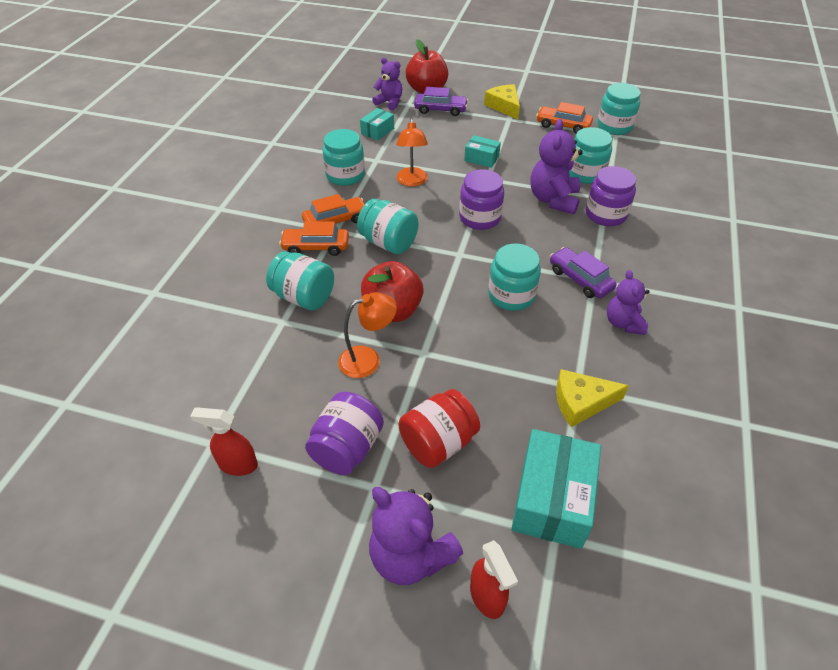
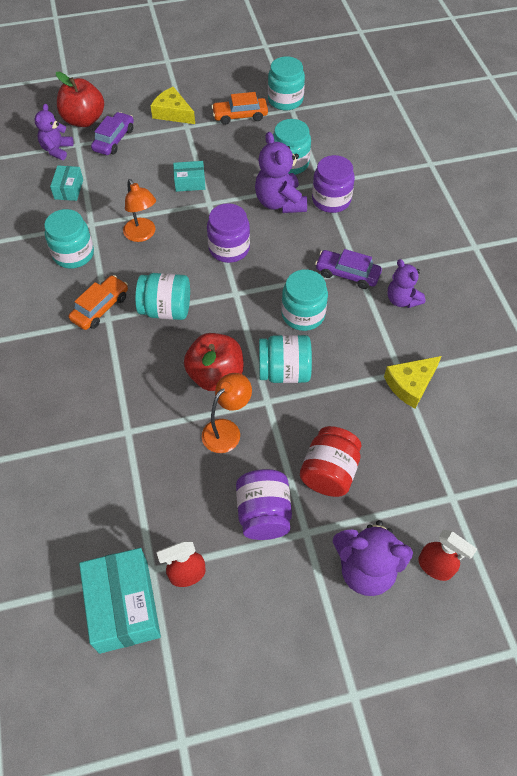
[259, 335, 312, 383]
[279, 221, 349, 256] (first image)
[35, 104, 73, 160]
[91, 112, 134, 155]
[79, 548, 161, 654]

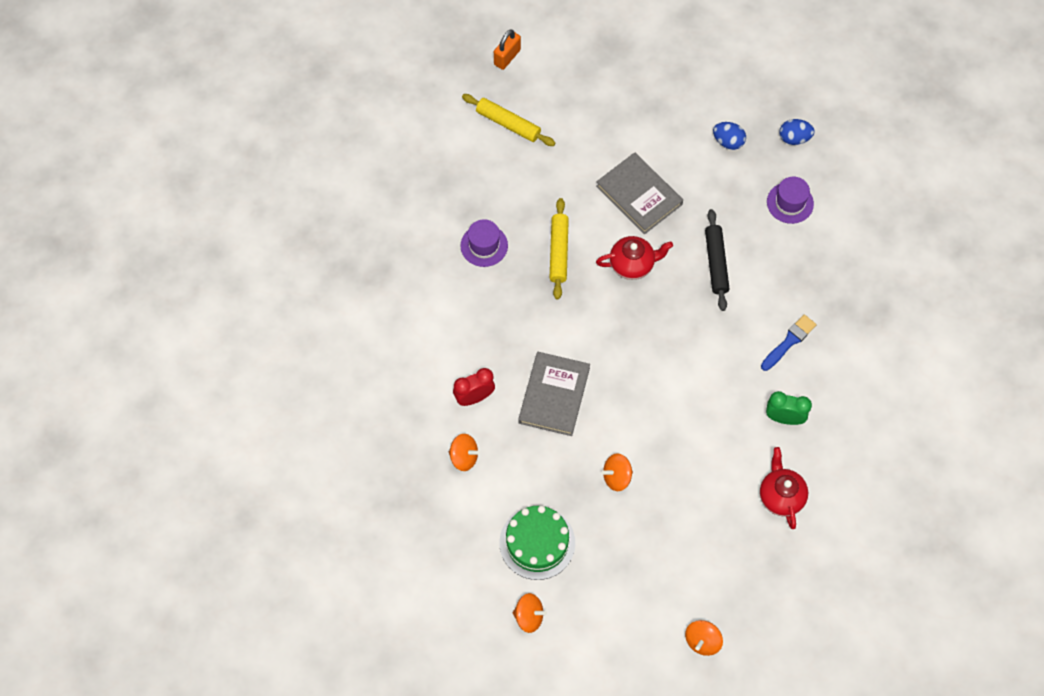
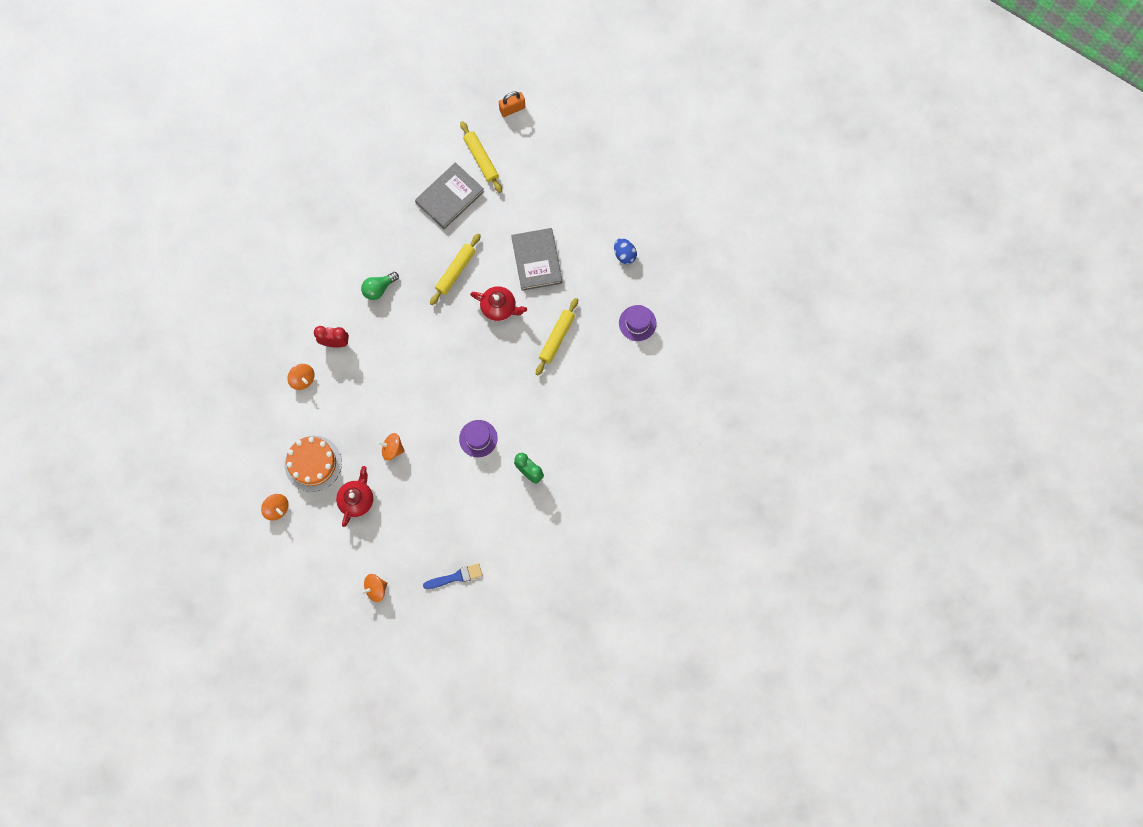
[459, 420, 498, 457]
[285, 436, 342, 492]
[415, 162, 484, 229]
[536, 298, 578, 376]
[336, 466, 373, 527]
[423, 563, 483, 589]
[779, 119, 815, 145] (first image)
[361, 272, 399, 300]

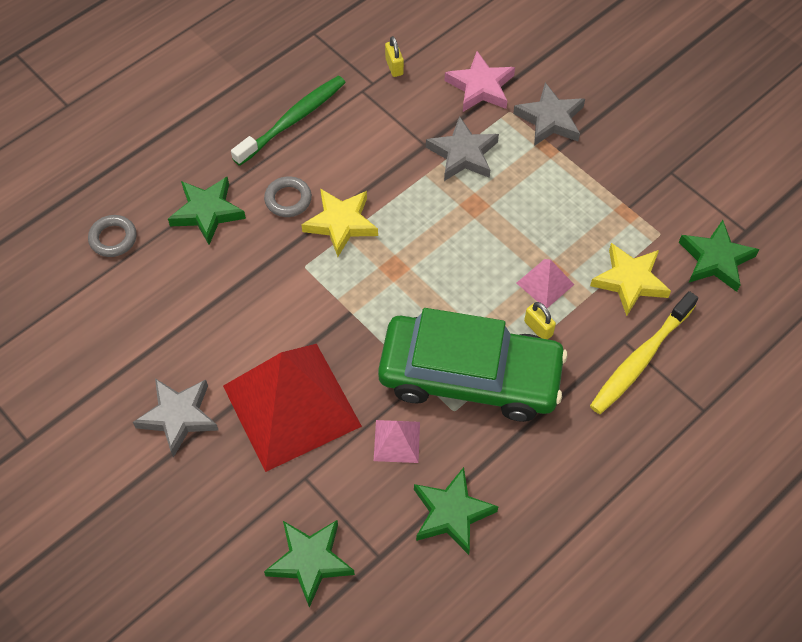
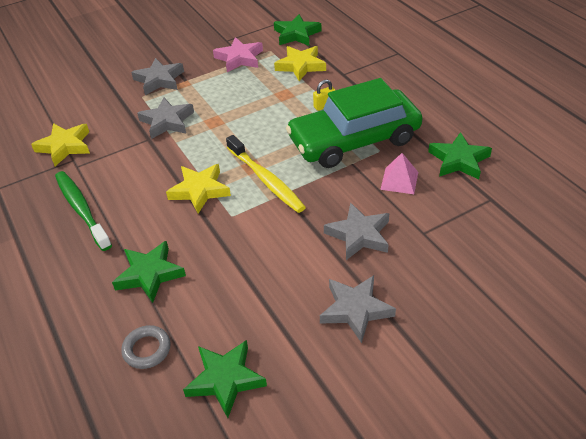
[324, 202, 389, 260]
[264, 176, 312, 217] (first image)
[183, 340, 267, 418]
[286, 78, 423, 168]
[31, 123, 90, 166]
[213, 37, 263, 72]
[517, 259, 575, 308] (first image)
[226, 135, 306, 213]

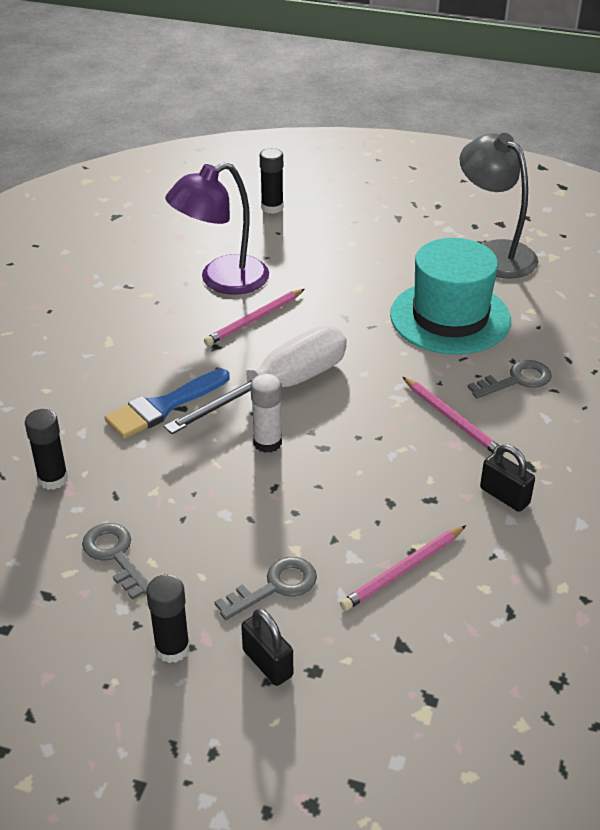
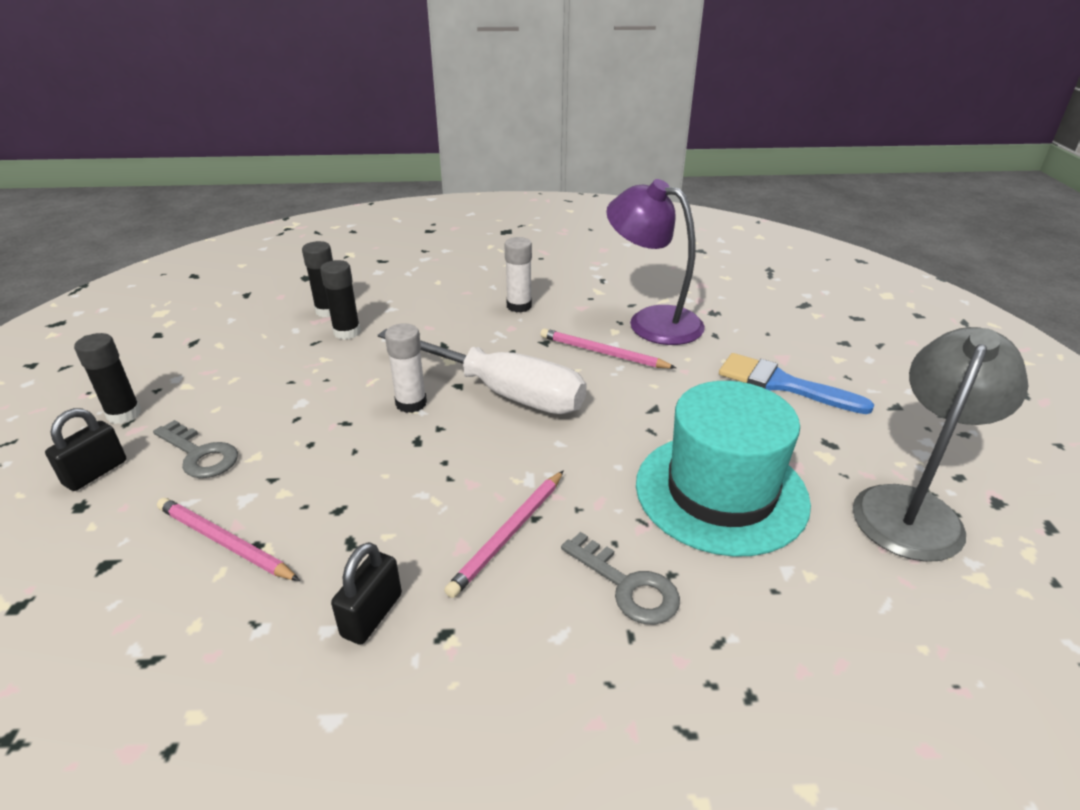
[82, 523, 149, 600] (first image)
[719, 353, 874, 414]
[320, 260, 361, 340]
[504, 237, 532, 313]

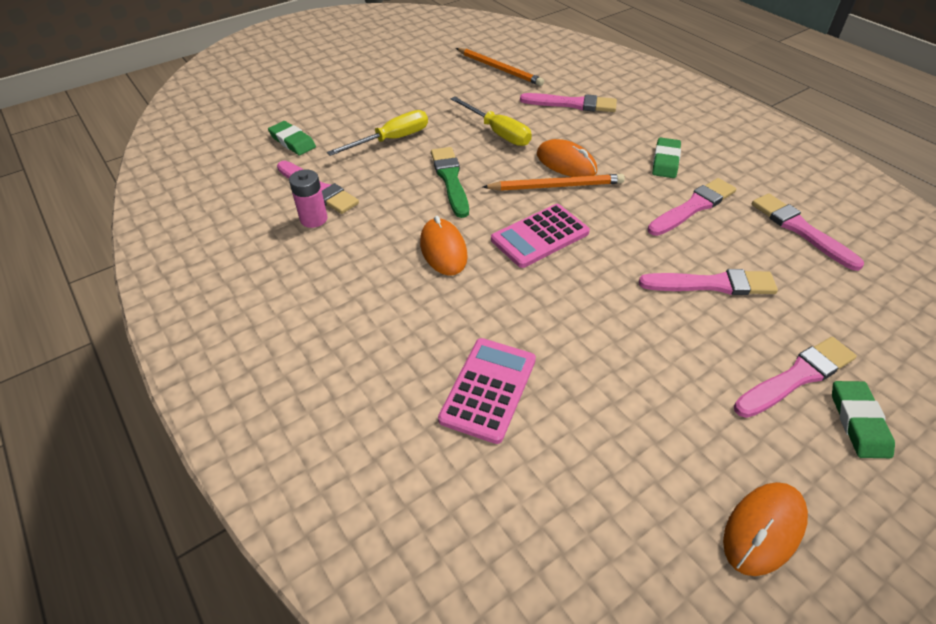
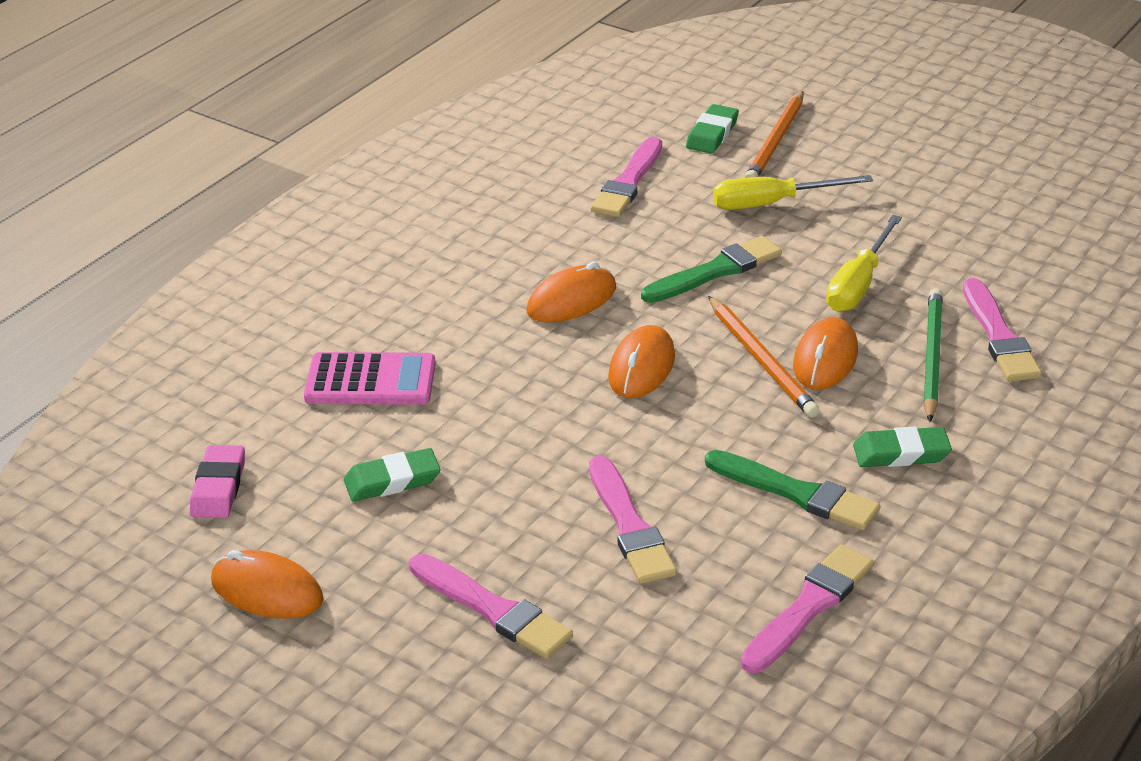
[289, 169, 327, 228] (first image)
[713, 175, 873, 210]
[745, 91, 804, 178]
[608, 325, 675, 398]
[705, 450, 880, 530]
[344, 448, 440, 502]
[190, 445, 245, 518]
[923, 288, 943, 422]

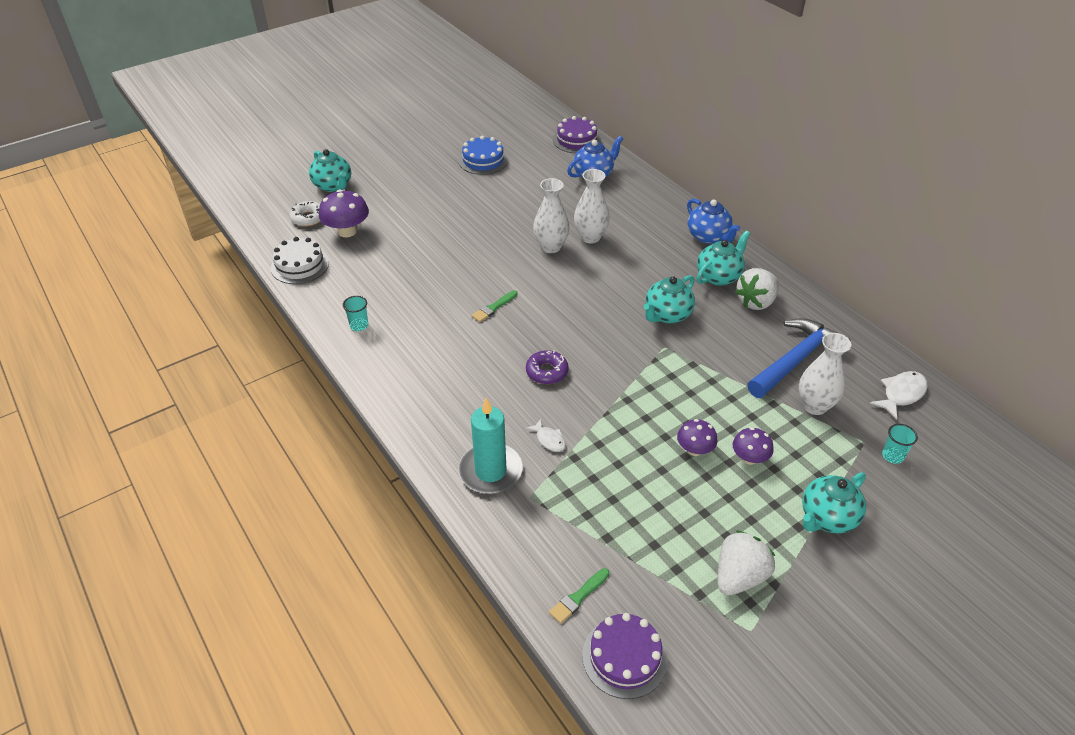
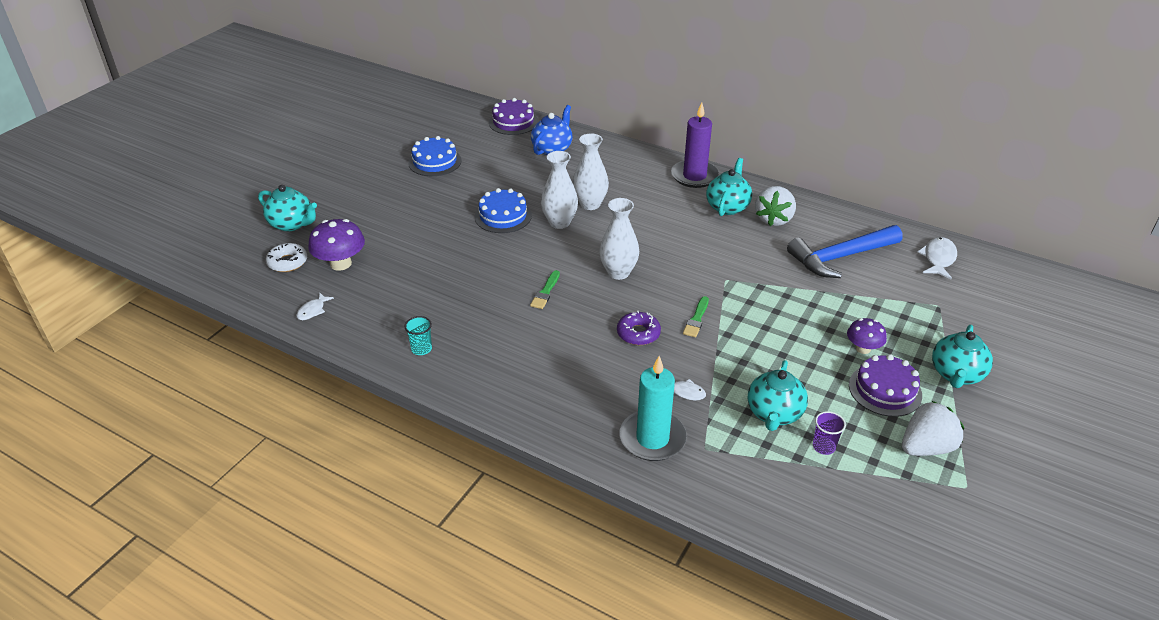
[296, 292, 334, 320]
[683, 296, 709, 337]
[849, 354, 922, 417]
[748, 360, 808, 431]
[677, 419, 718, 456] (first image)
[671, 103, 719, 188]
[902, 401, 964, 456]
[787, 225, 903, 278]
[599, 198, 639, 280]
[882, 424, 918, 464] (first image)
[475, 188, 532, 233]
[813, 411, 846, 455]

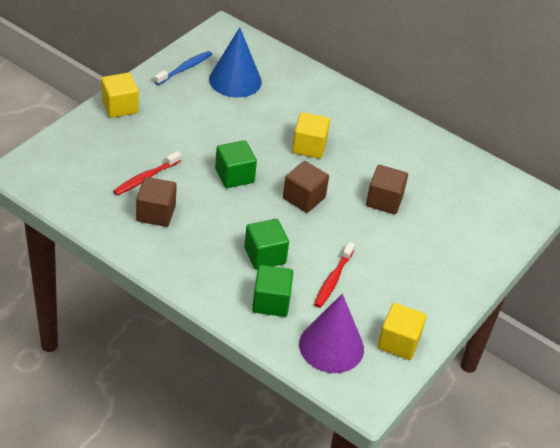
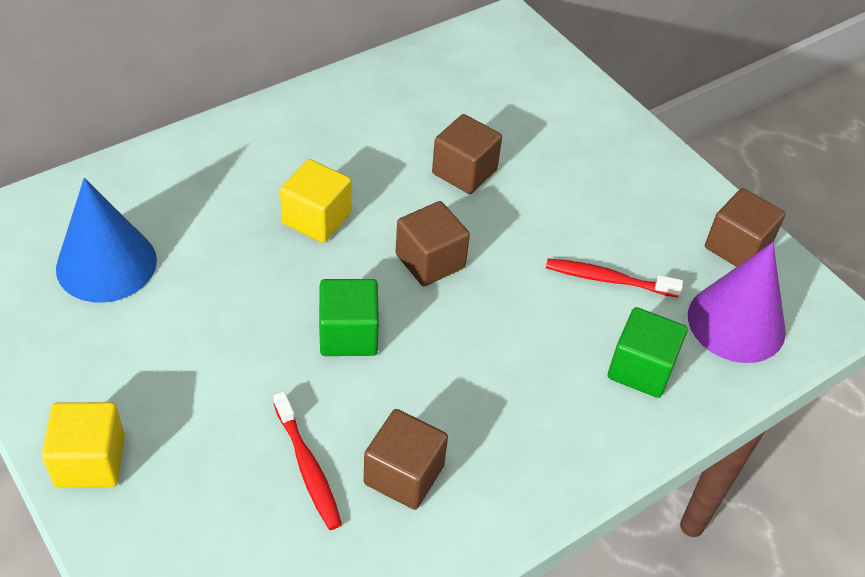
[154, 51, 212, 85] (first image)
[244, 219, 289, 270] (first image)
[546, 258, 683, 297]
[705, 188, 786, 267]

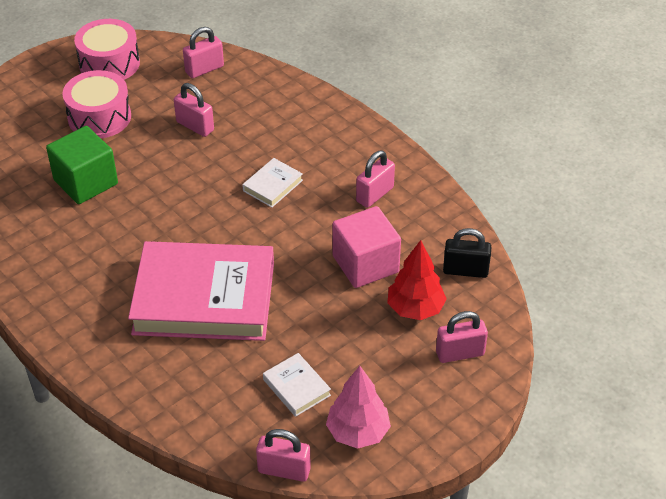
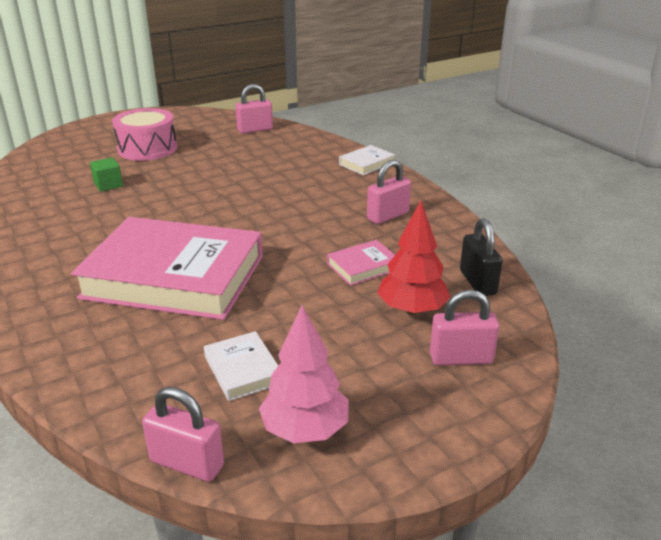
[90, 158, 123, 192]
[74, 19, 140, 80] (first image)
[174, 83, 214, 137] (first image)
[339, 145, 395, 175]
[327, 240, 395, 286]
[460, 218, 503, 296]

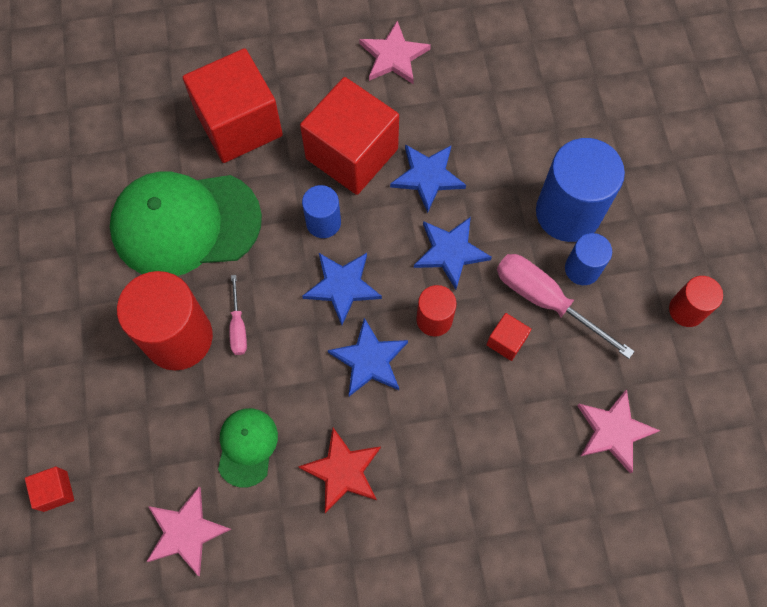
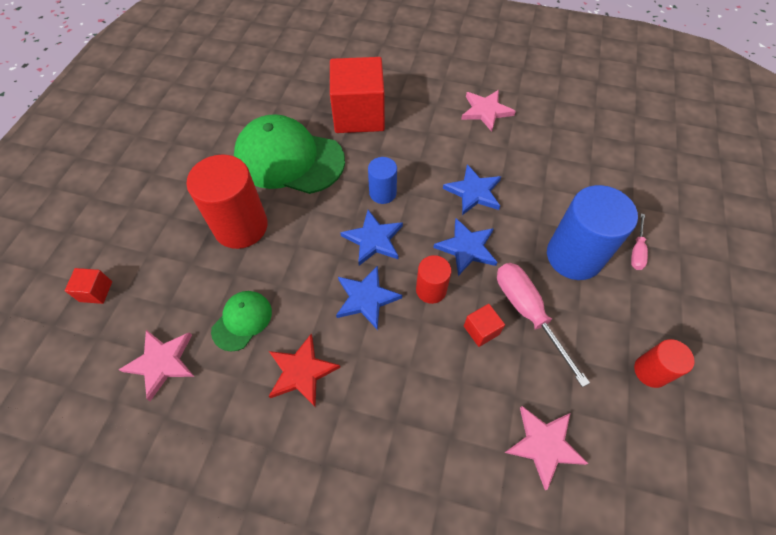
[631, 214, 648, 270]
[300, 77, 399, 195] (first image)
[565, 233, 612, 285] (first image)

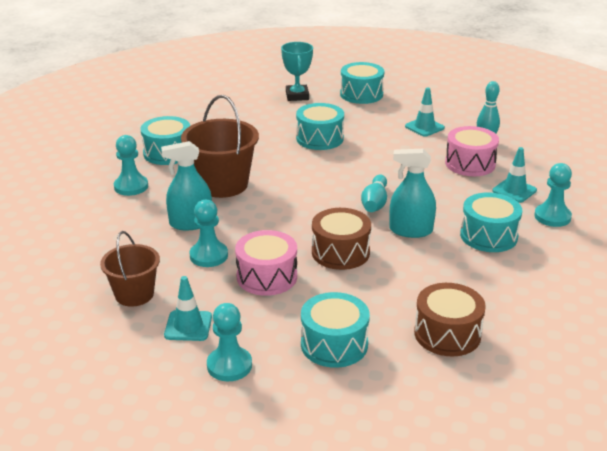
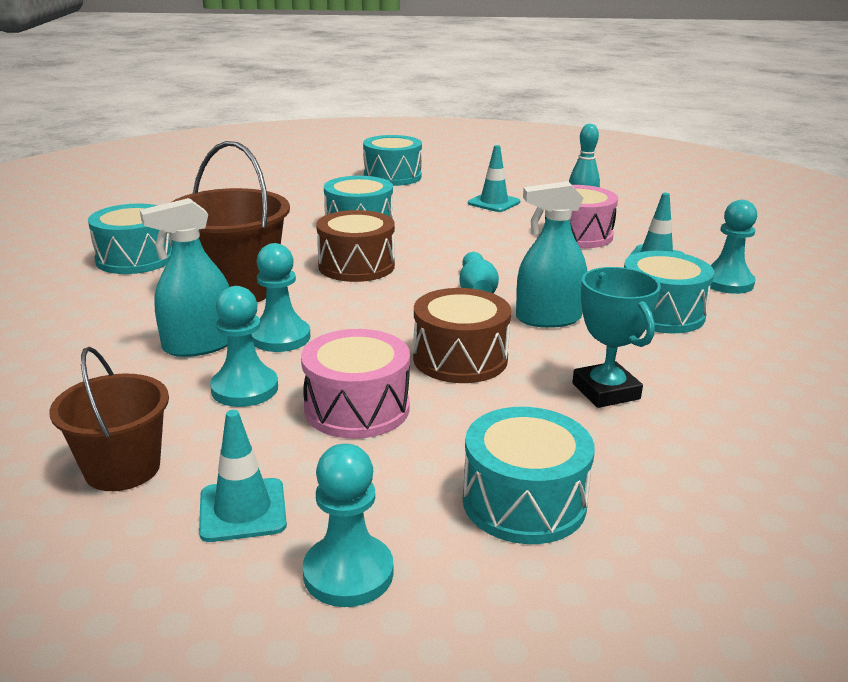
[252, 243, 310, 352]
[572, 267, 661, 408]
[316, 210, 395, 282]

